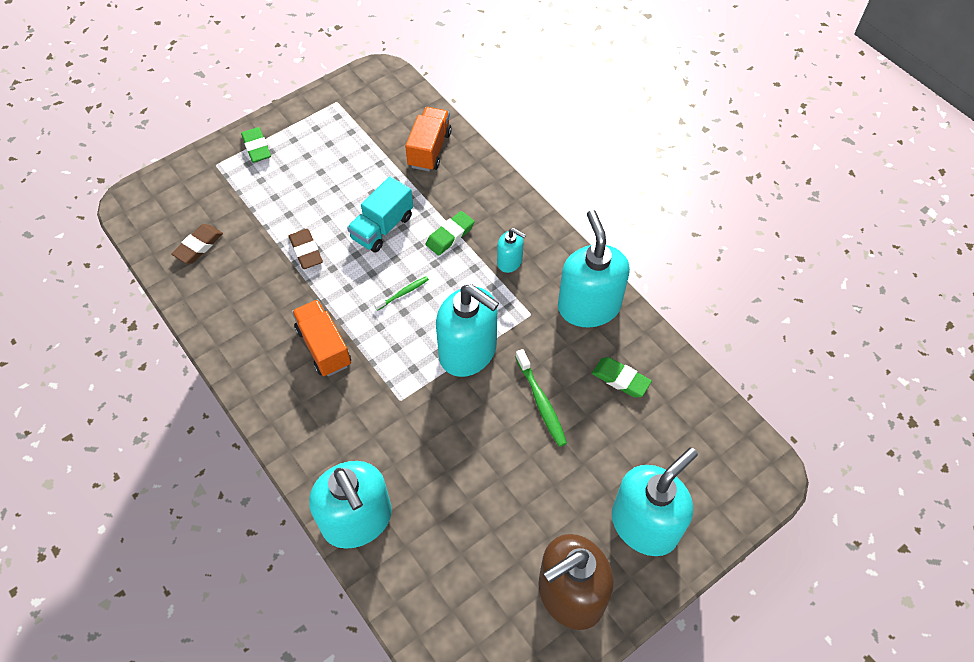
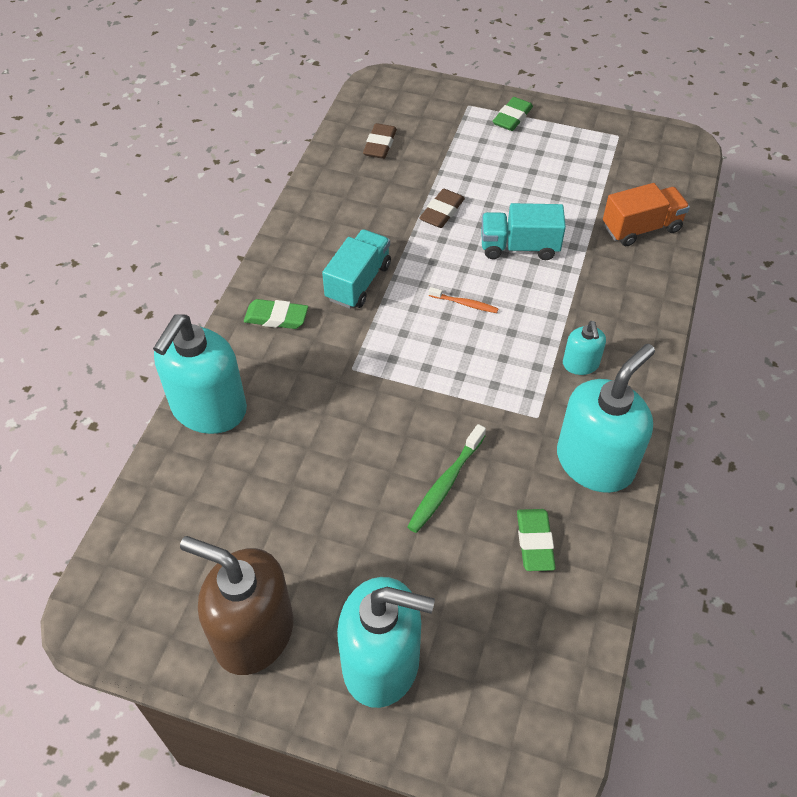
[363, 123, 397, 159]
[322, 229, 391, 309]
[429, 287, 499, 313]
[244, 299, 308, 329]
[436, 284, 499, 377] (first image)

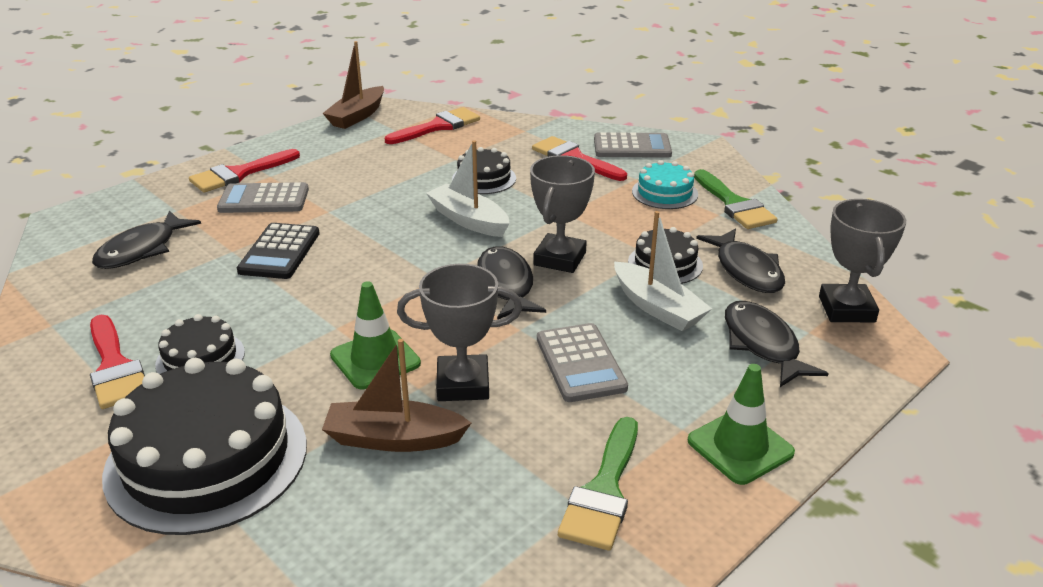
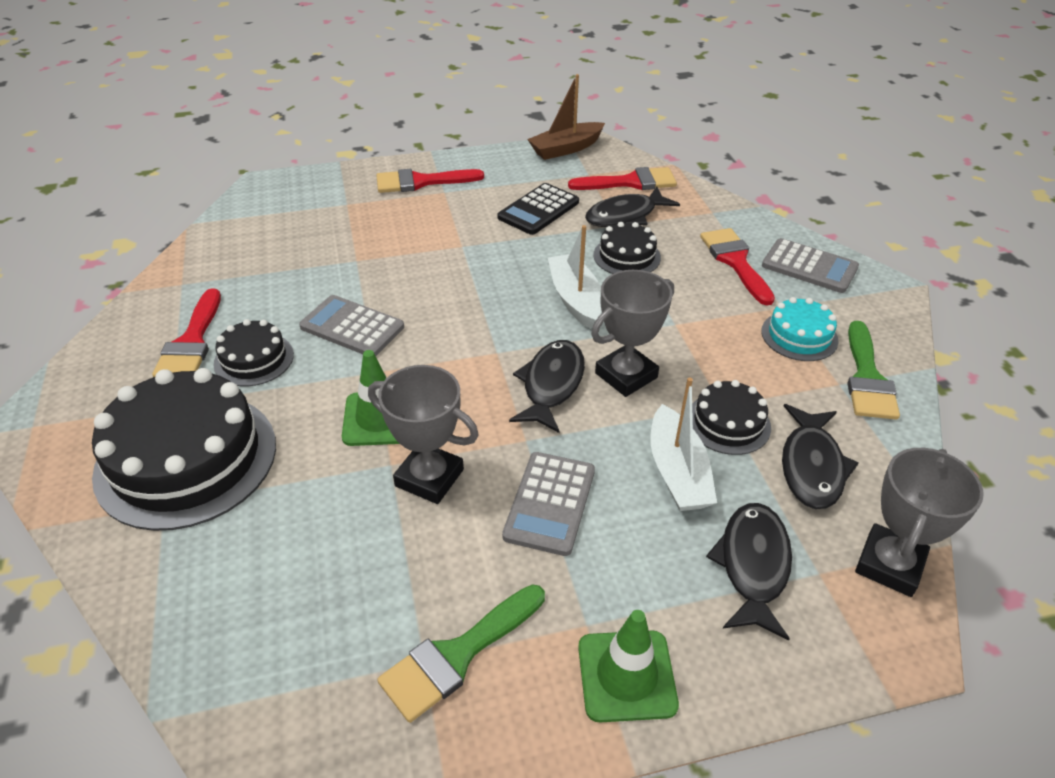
[585, 187, 680, 227]
[299, 295, 404, 356]
[498, 183, 579, 235]
[322, 339, 471, 452] (first image)

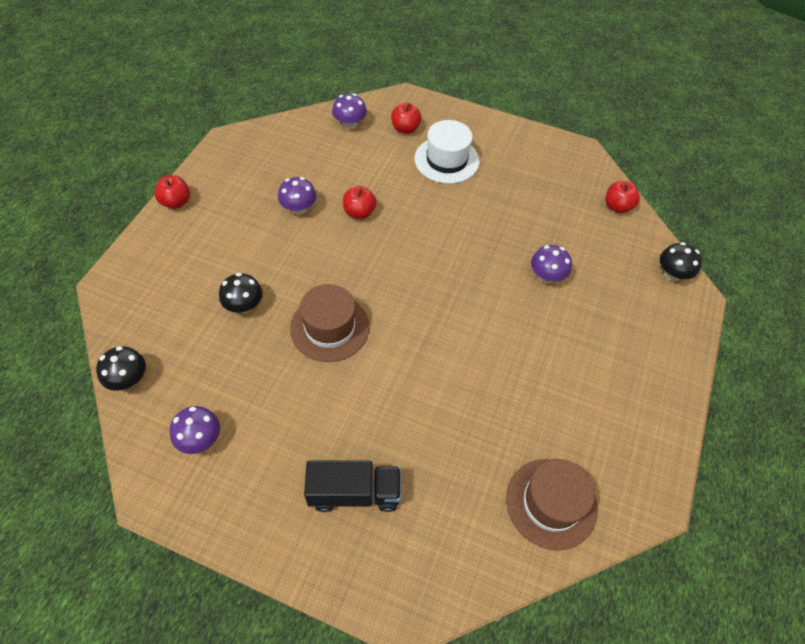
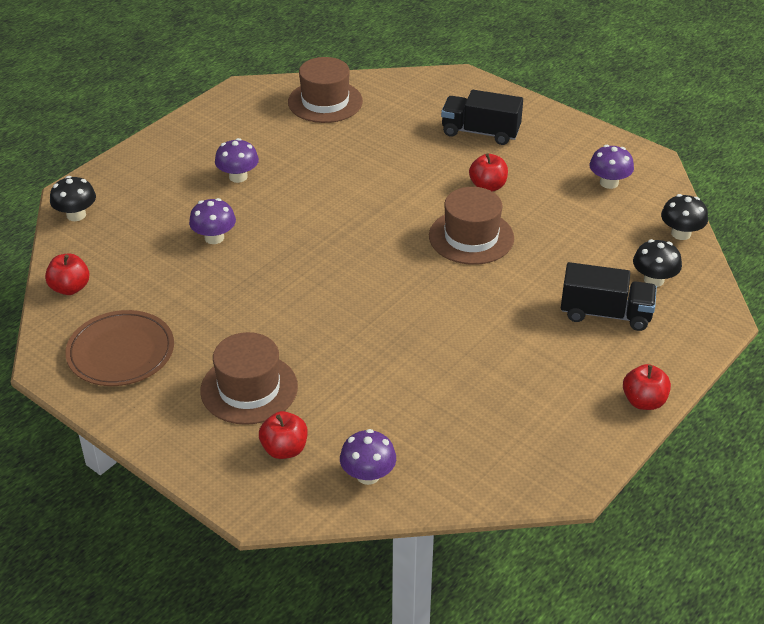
[633, 239, 682, 287]
[215, 138, 259, 183]
[469, 153, 508, 191]
[200, 332, 298, 425]
[65, 310, 174, 386]
[561, 262, 657, 331]

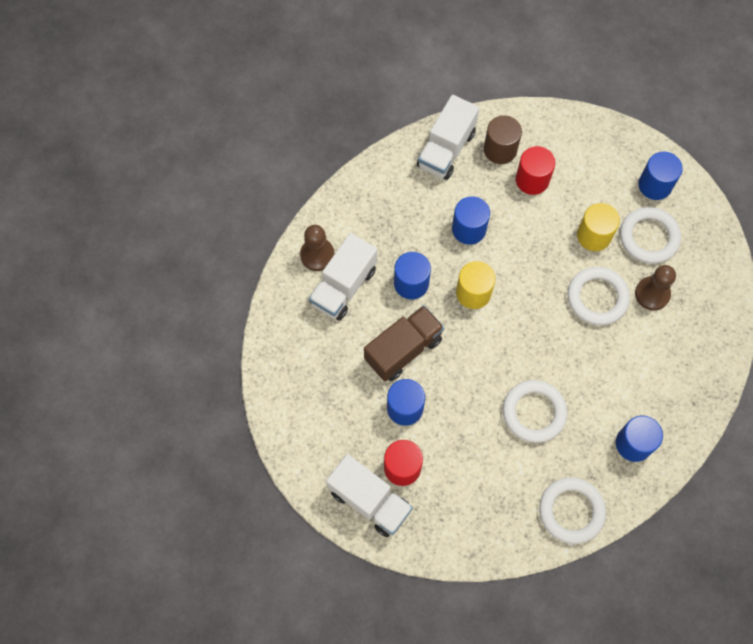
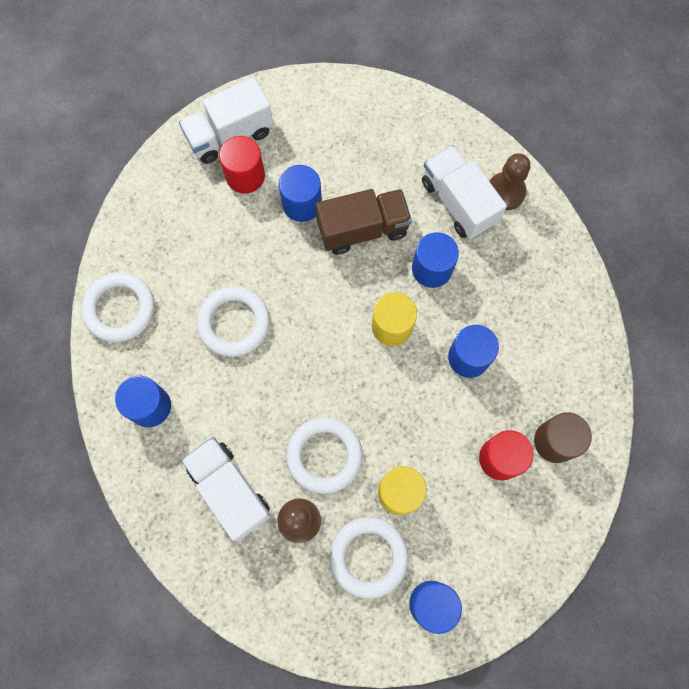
[316, 189, 412, 255]
[181, 437, 271, 541]

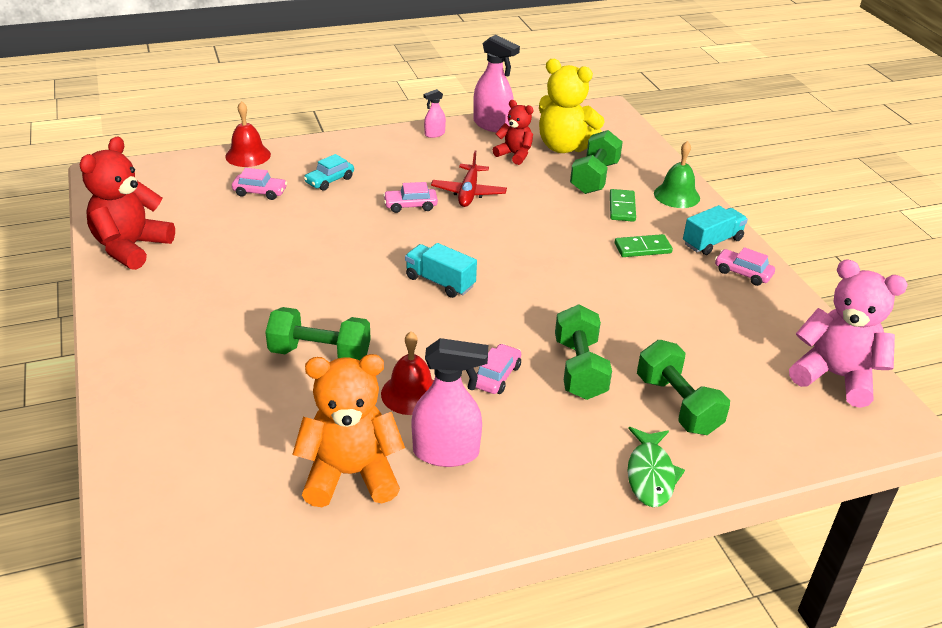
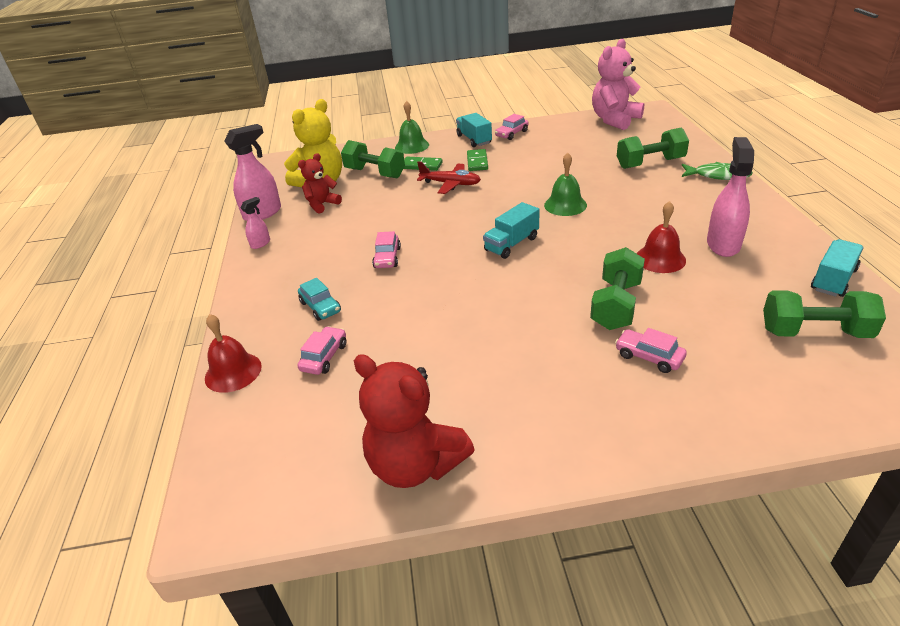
[292, 354, 405, 507] (first image)
[241, 197, 270, 249]
[417, 161, 481, 194]
[615, 328, 687, 373]
[763, 290, 886, 338]
[544, 153, 587, 216]
[811, 239, 864, 297]

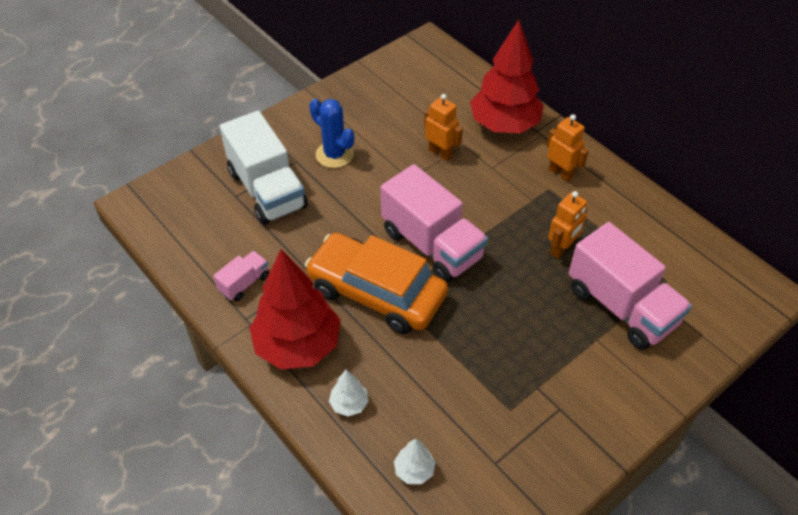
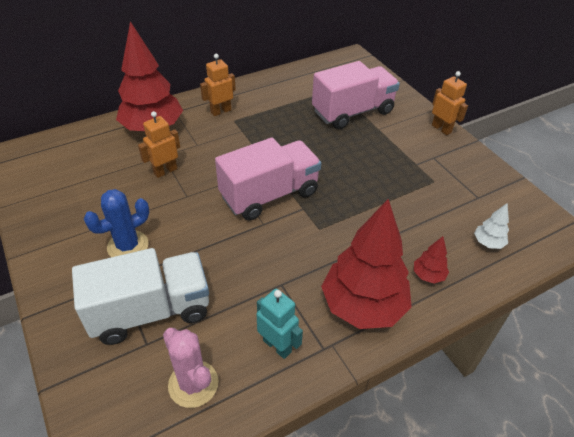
[257, 288, 303, 359]
[305, 233, 448, 334] (first image)
[414, 236, 449, 283]
[432, 71, 468, 135]
[163, 328, 218, 408]

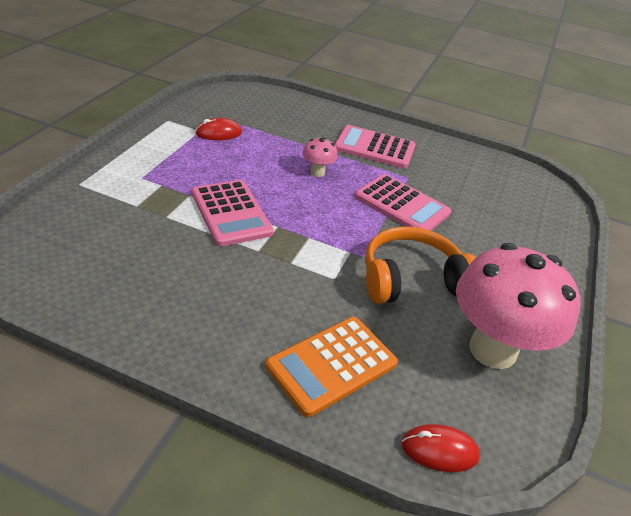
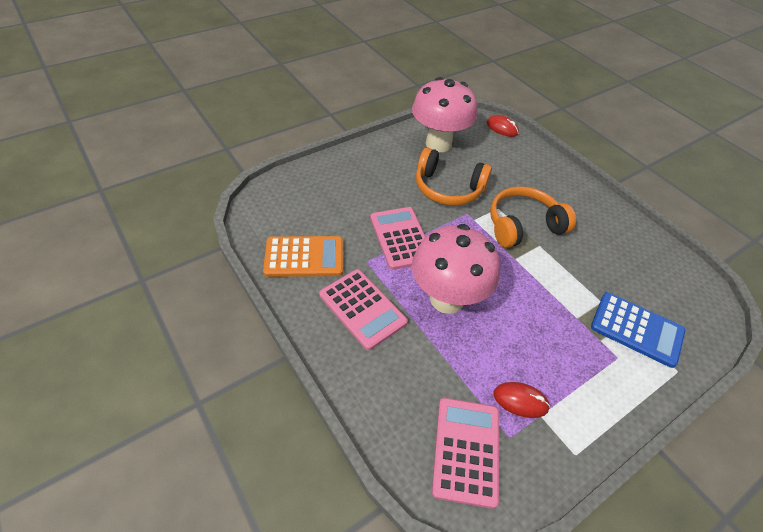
[432, 398, 499, 509]
[263, 236, 343, 277]
[412, 224, 500, 314]
[490, 186, 576, 248]
[591, 292, 686, 368]

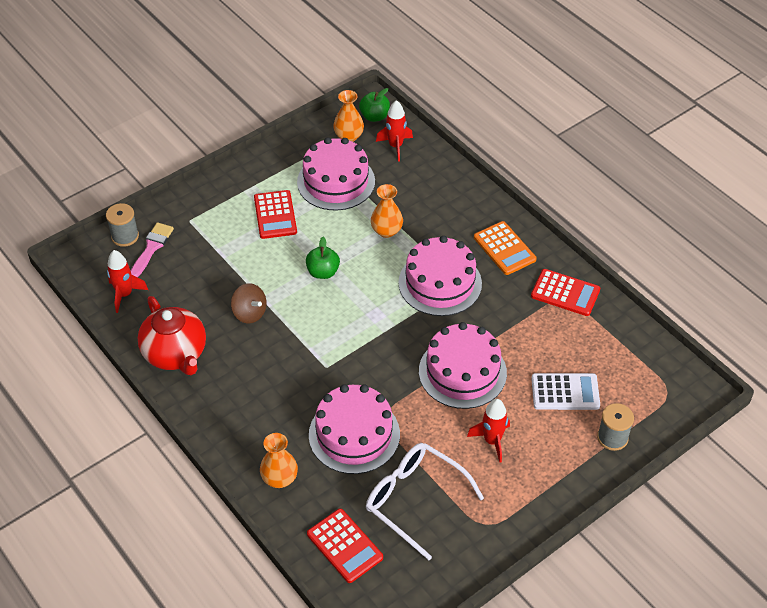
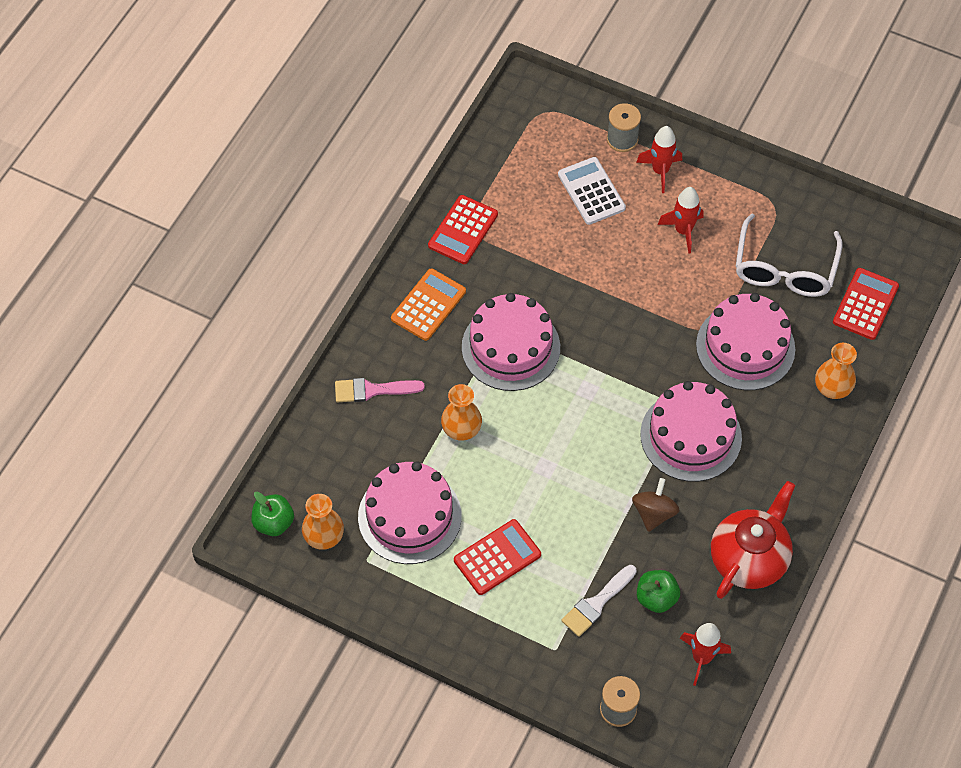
[335, 378, 425, 403]
[637, 570, 680, 613]
[636, 126, 682, 193]
[640, 381, 742, 482]
[428, 195, 498, 264]
[561, 565, 637, 637]

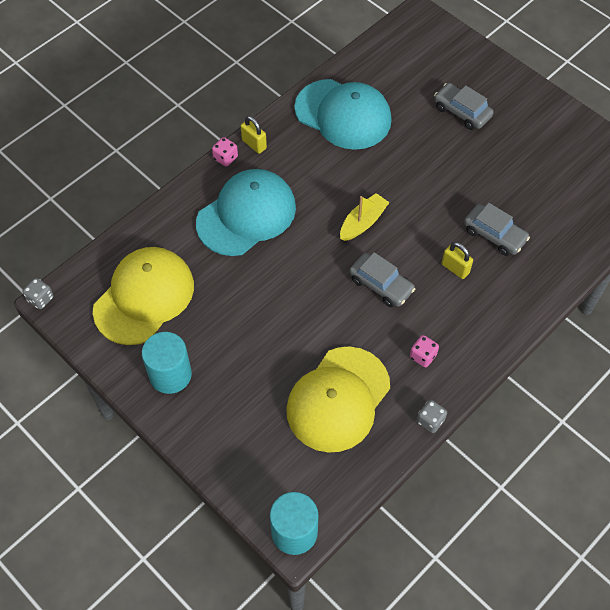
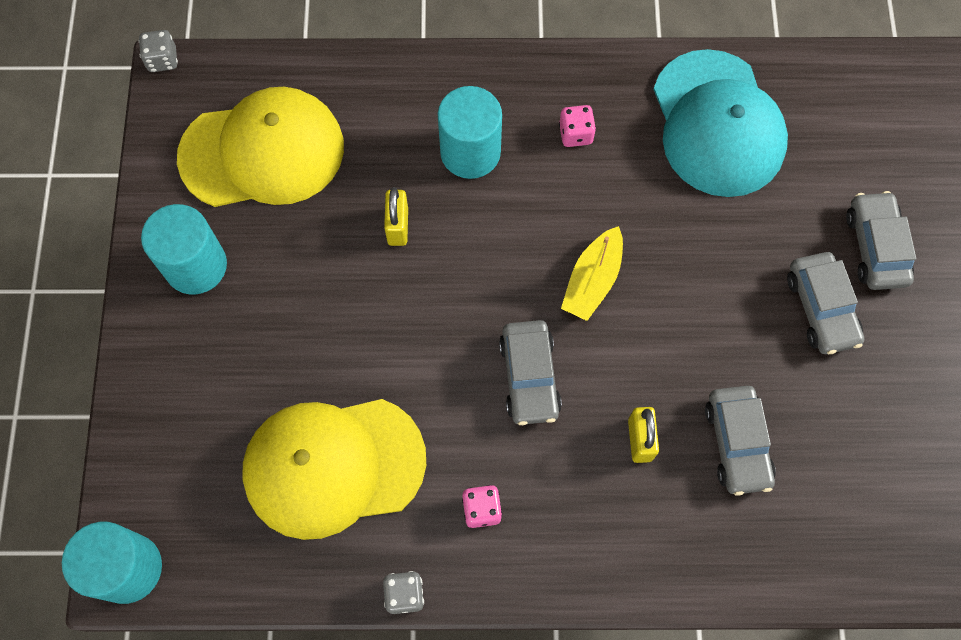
[437, 86, 502, 179]
[559, 105, 596, 147]
[384, 187, 408, 246]
[561, 226, 623, 321]
[787, 252, 864, 354]

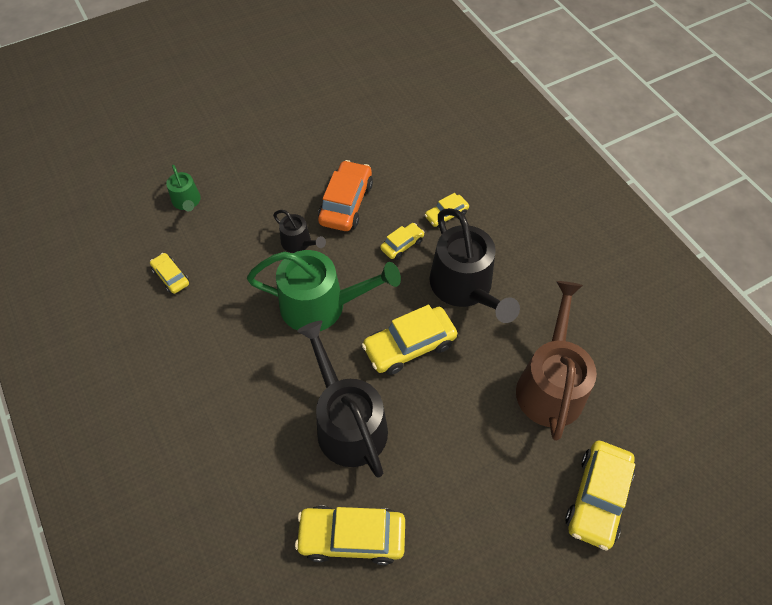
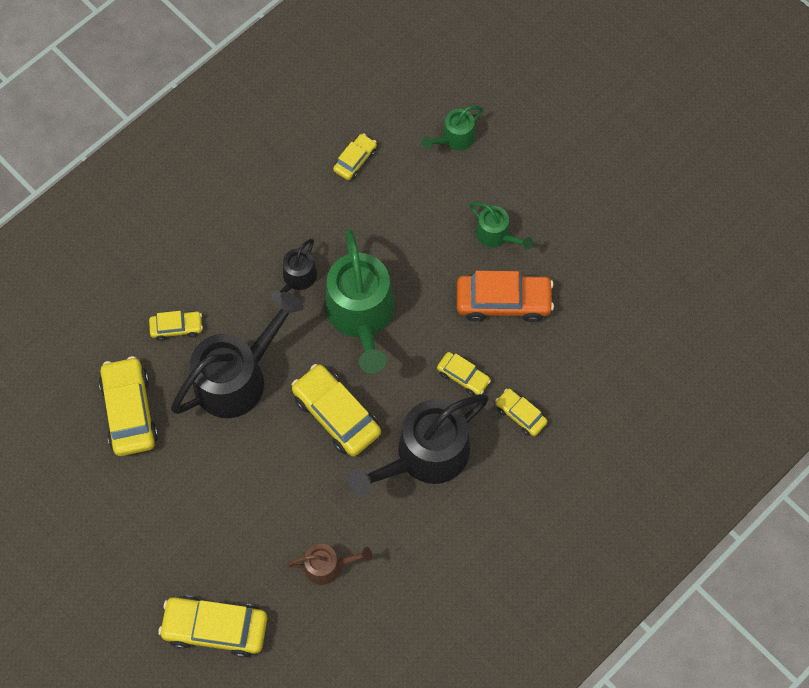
[271, 239, 317, 303]
[287, 544, 372, 585]
[149, 311, 203, 341]
[470, 202, 533, 250]

